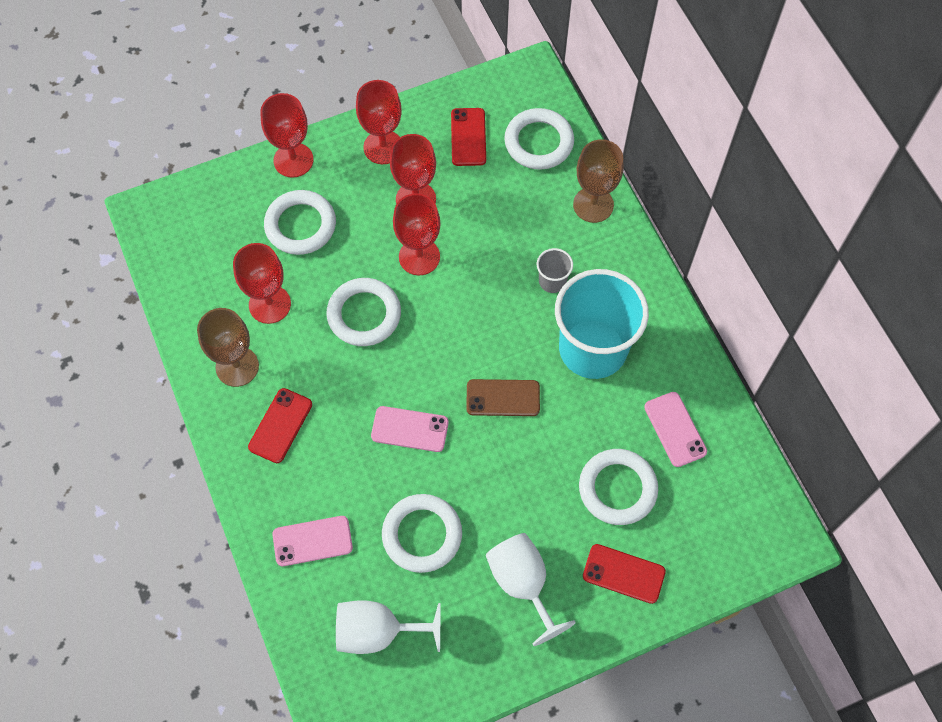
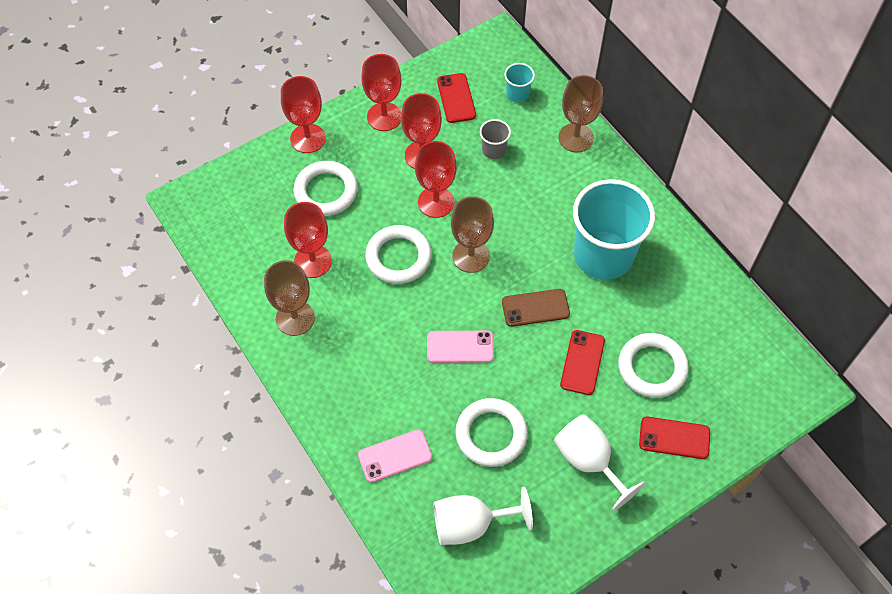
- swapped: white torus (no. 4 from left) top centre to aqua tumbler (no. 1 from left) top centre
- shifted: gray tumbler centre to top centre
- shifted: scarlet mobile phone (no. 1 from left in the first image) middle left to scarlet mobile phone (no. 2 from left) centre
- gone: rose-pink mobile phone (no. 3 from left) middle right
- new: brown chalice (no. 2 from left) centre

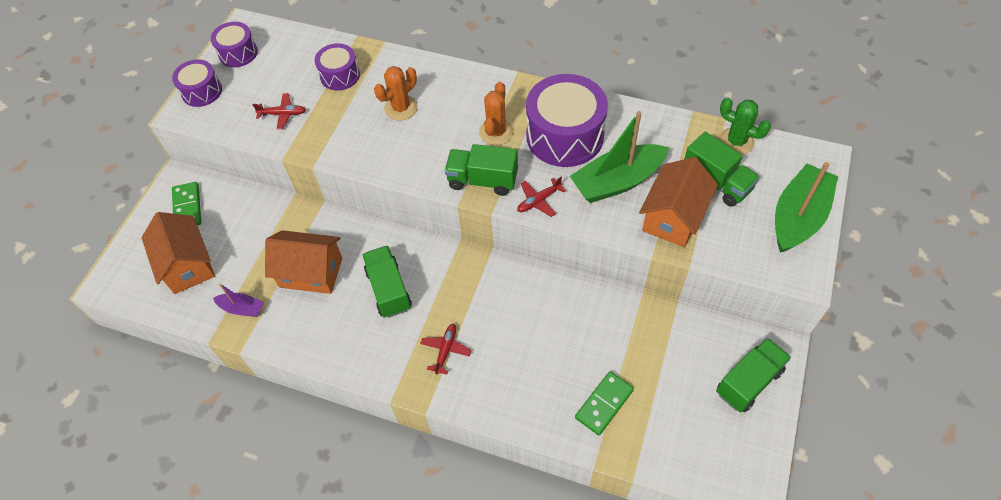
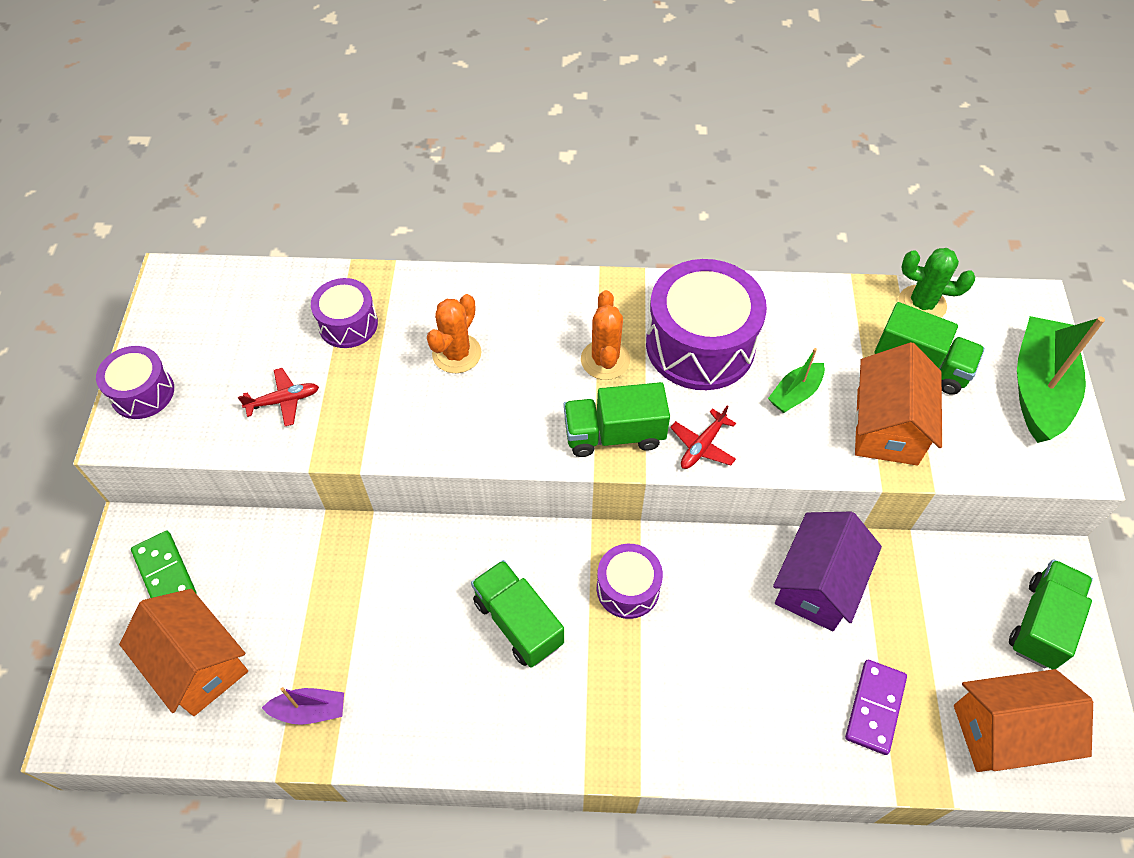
- shifted: violet snare drum (no. 2 from left in the first image) top left to violet snare drum (no. 3 from left) bottom centre
- scaled: green sailboat (no. 1 from left) top centre = middle right x0.50
- shifted: orange-coloured toy house (no. 2 from left in the first image) middle left to orange-coloured toy house (no. 3 from left) bottom right
- gone: scarlet toy plane (no. 2 from left) bottom centre
- repainted: green domino tile (no. 2 from left) bottom centre to violet domino tile bottom right
- new: violet toy house middle right

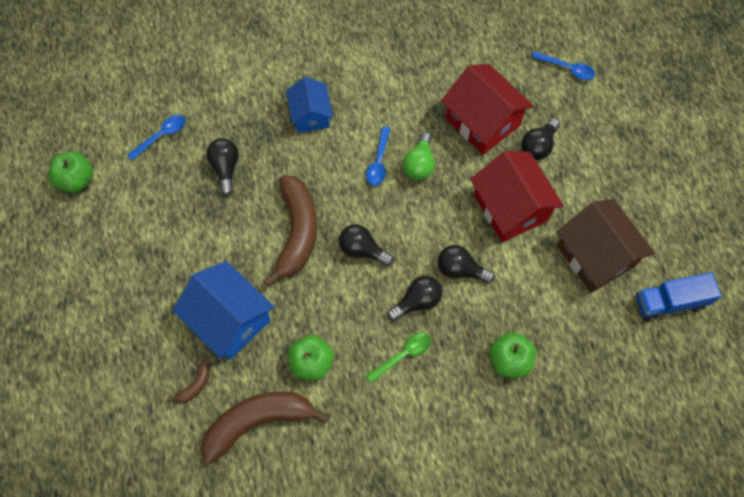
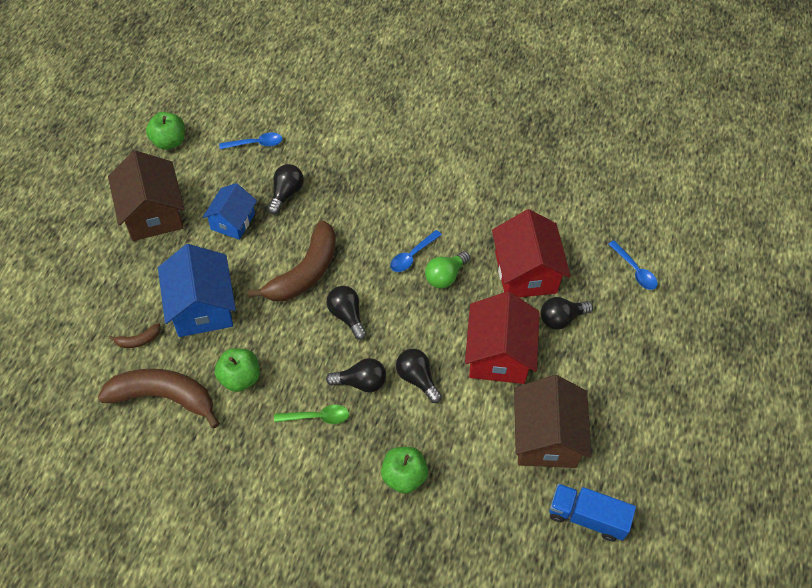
- shifted: royal blue toy house (no. 2 from left) top centre to middle left
- new: brown toy house (no. 1 from left) top left

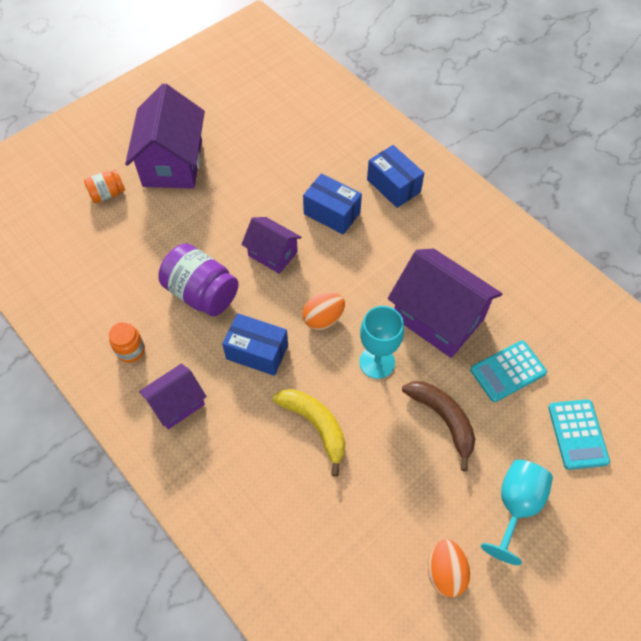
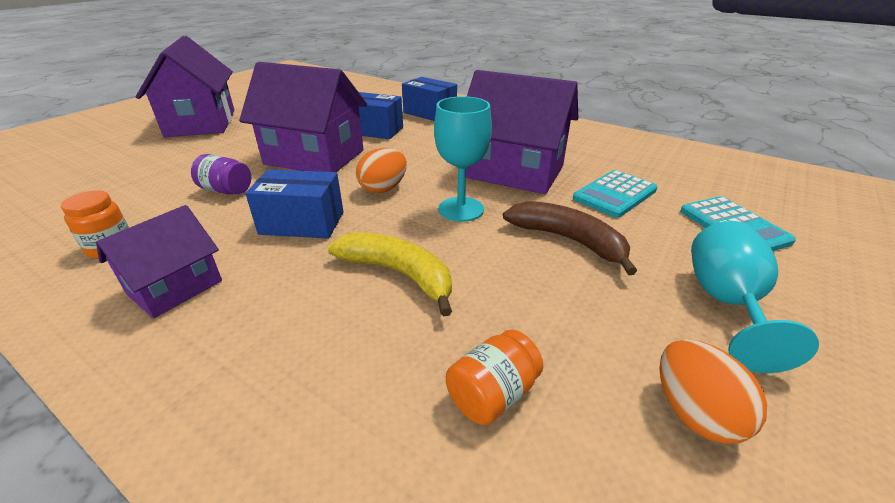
- shifted: orange-coloured jar (no. 1 from left in the first image) top left to orange-coloured jar (no. 2 from left) bottom centre
- scaled: violet toy house (no. 3 from left) centre = top centre x1.76
- scaled: violet jar middle left = middle left x0.55

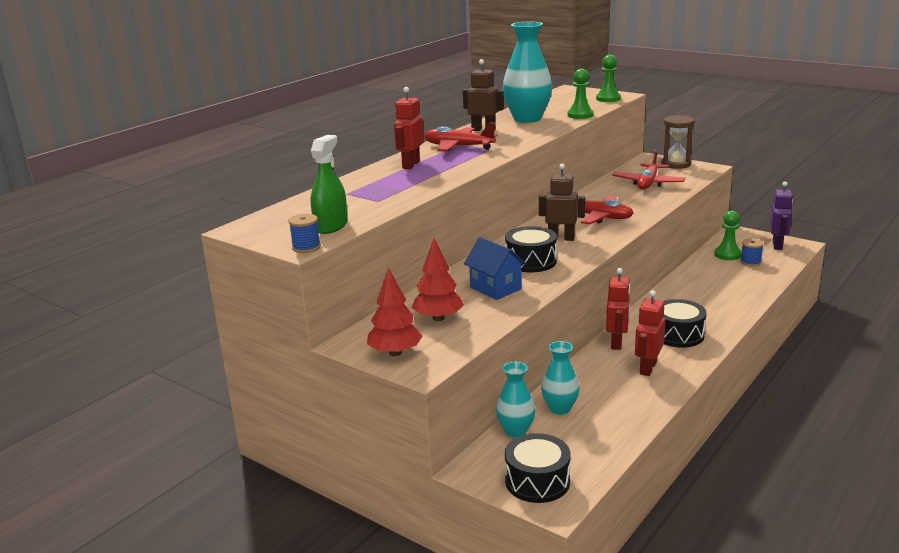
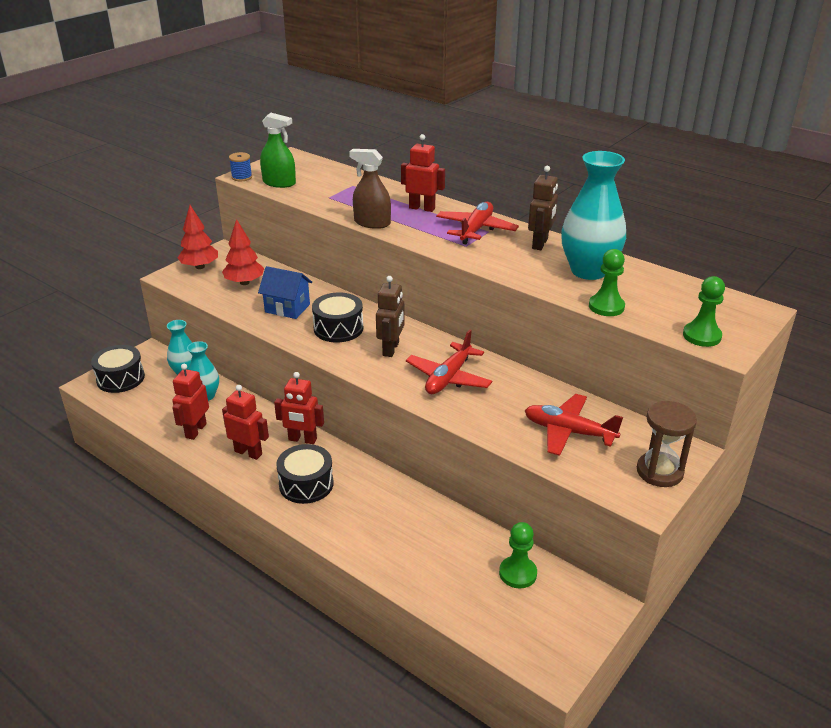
- gone: violet toy robot middle right
- rotated: royal blue toy house centre = centre 60 degrees clockwise
- gone: royal blue bobbin (no. 2 from left) middle right
- new: brown sprayer top centre
- new: scarlet toy robot (no. 1 from left) middle left

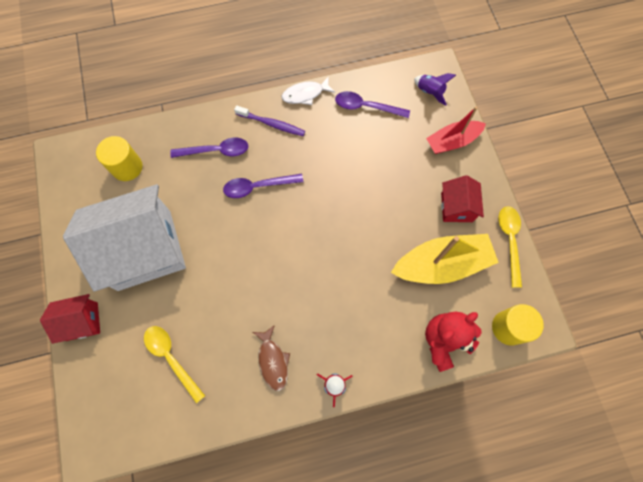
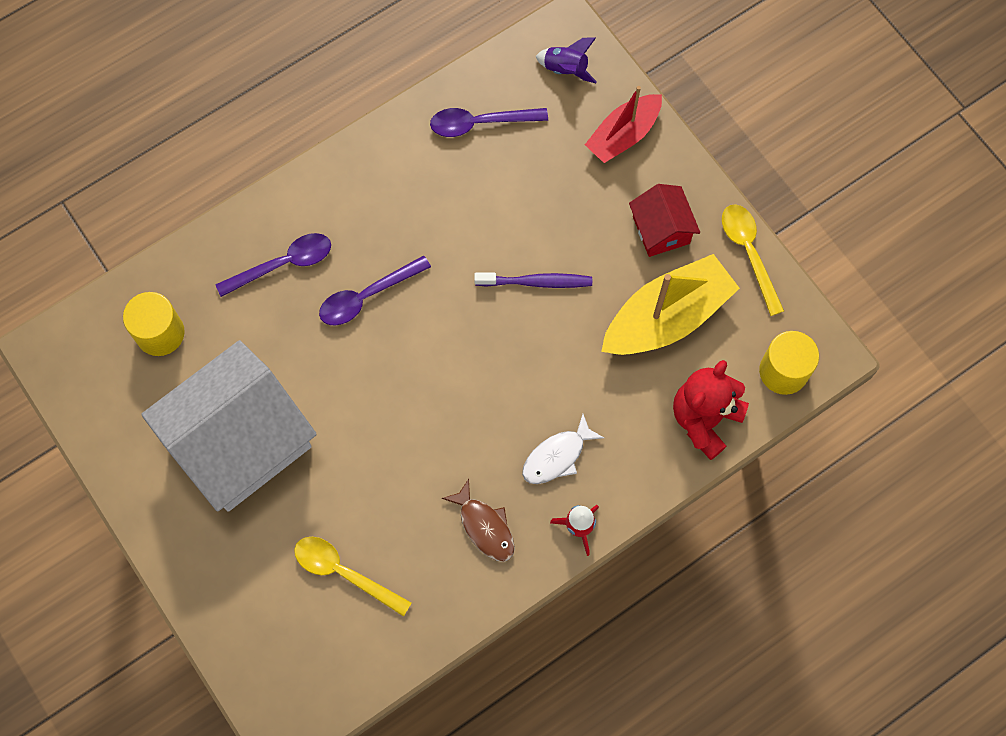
- shifted: white fish top centre to centre
- shifted: violet dental brush top centre to centre
- gone: scarlet toy house (no. 1 from left) middle left

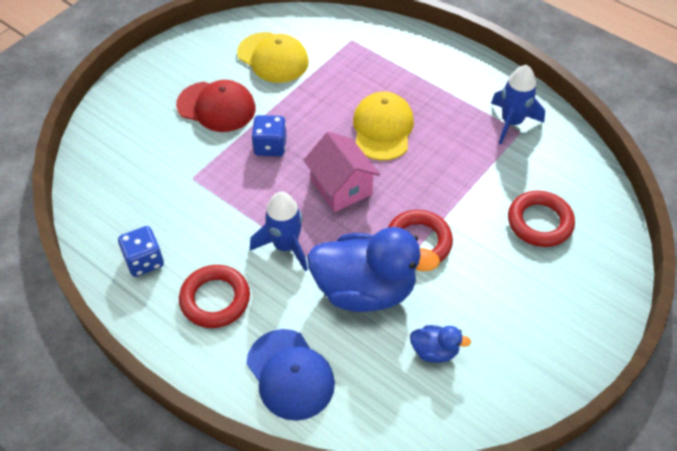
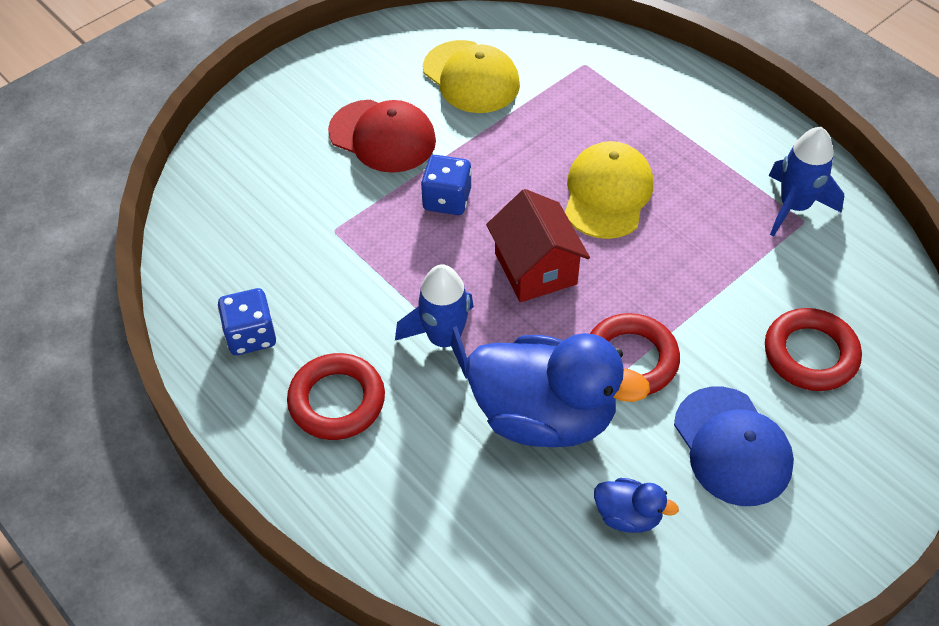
- repainted: rose-pink toy house centre to scarlet toy house centre
- shifted: royal blue baseball cap bottom centre to bottom right

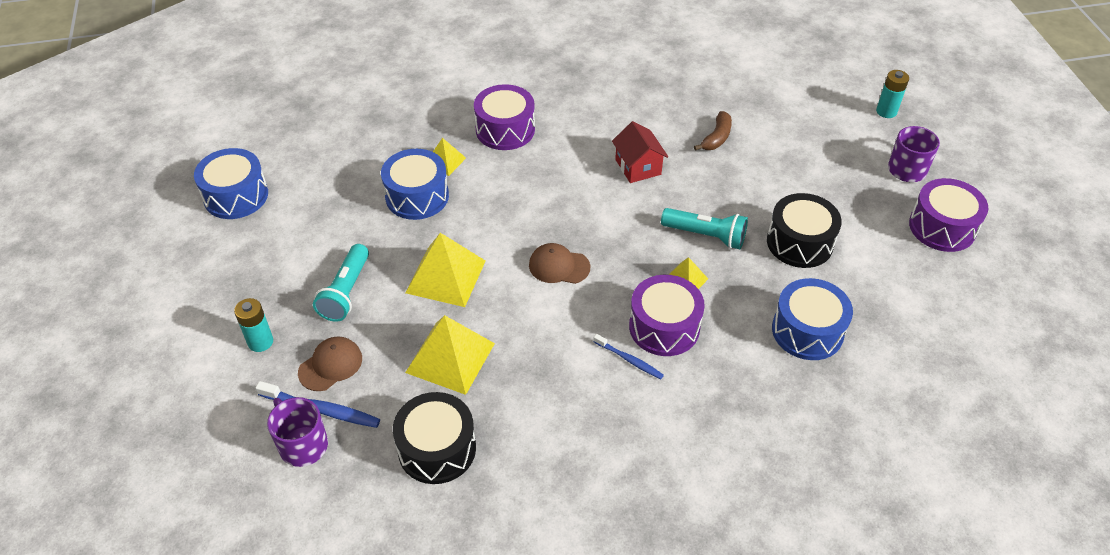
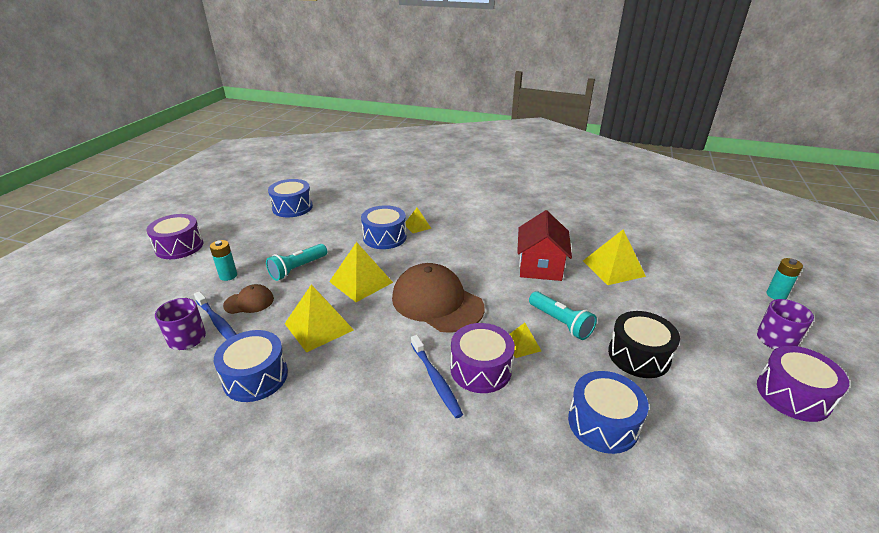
- shifted: violet snare drum (no. 1 from left) top centre to middle left
- swapped: brown toy banana top centre to yellow solid pyramid (no. 5 from left) middle right
- scaled: scarlet toy house top centre = centre x1.53
- scaled: brown baseball cap (no. 2 from left) centre = centre x2.06
- scaled: royal blue dental brush (no. 2 from left) centre = bottom centre x1.57
- repainted: jet-black snare drum (no. 1 from left) bottom centre to royal blue snare drum (no. 1 from left) bottom left

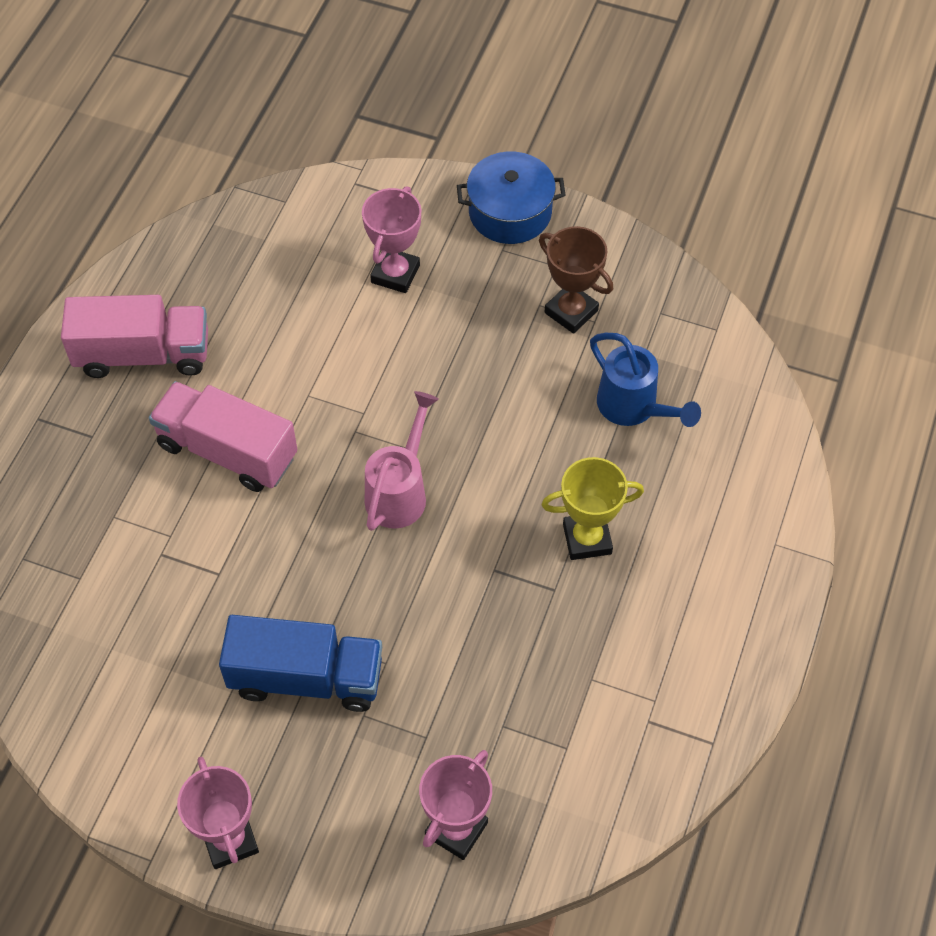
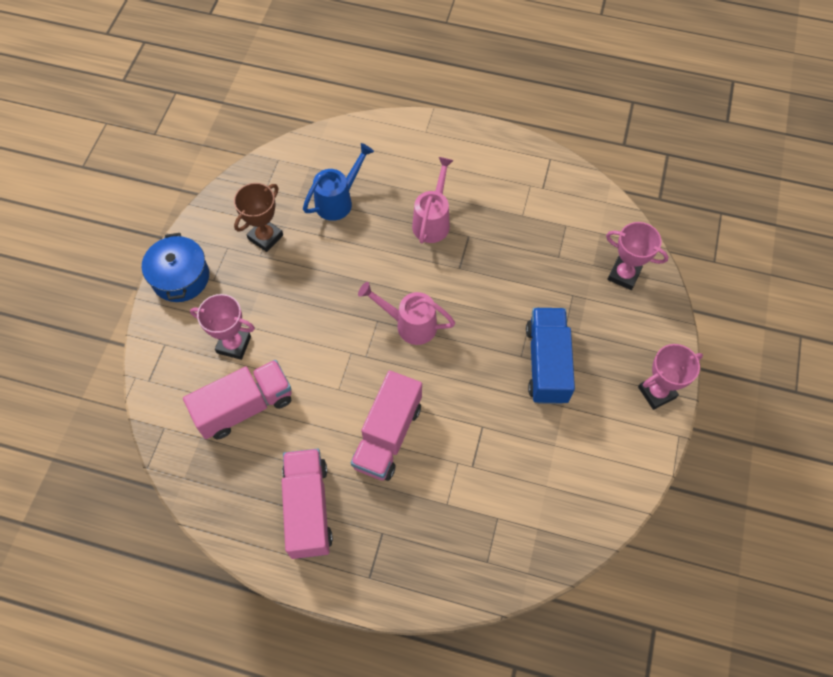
- swapped: yellow prize cup centre to rose-pink watering pot (no. 2 from left) top centre
- new: rose-pink toy truck (no. 1 from left) middle left

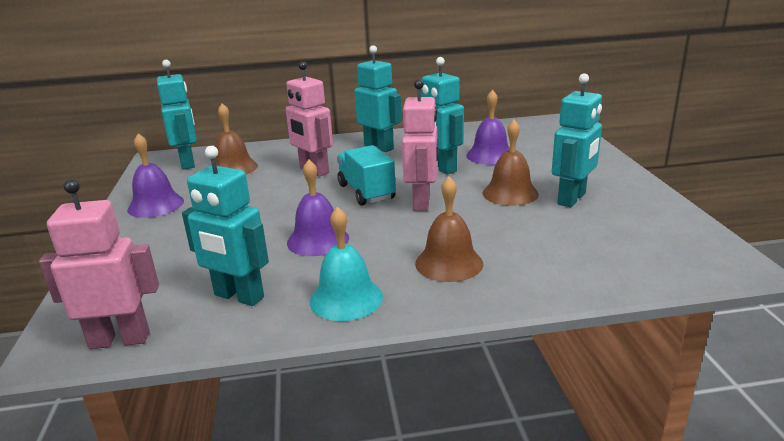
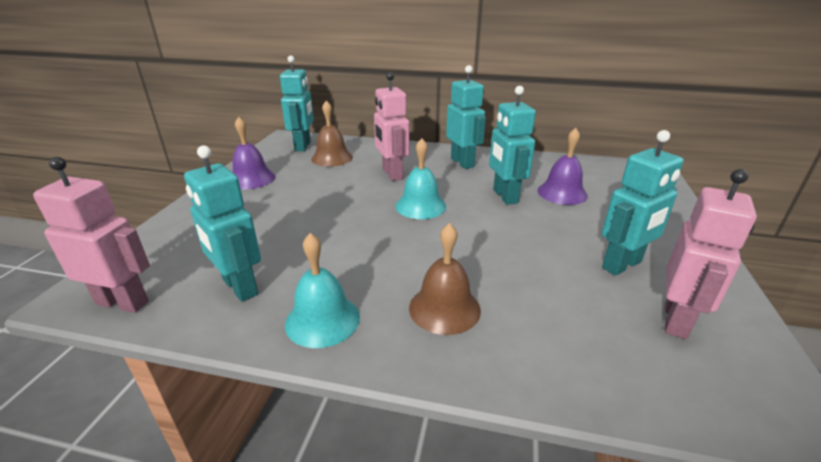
- shifted: rose-pink toy robot (no. 3 from left) top centre to middle right
- gone: brown bell (no. 3 from left) centre
- swapped: aqua toy truck centre to aqua bell (no. 2 from left) centre
- gone: violet bell (no. 2 from left) centre

